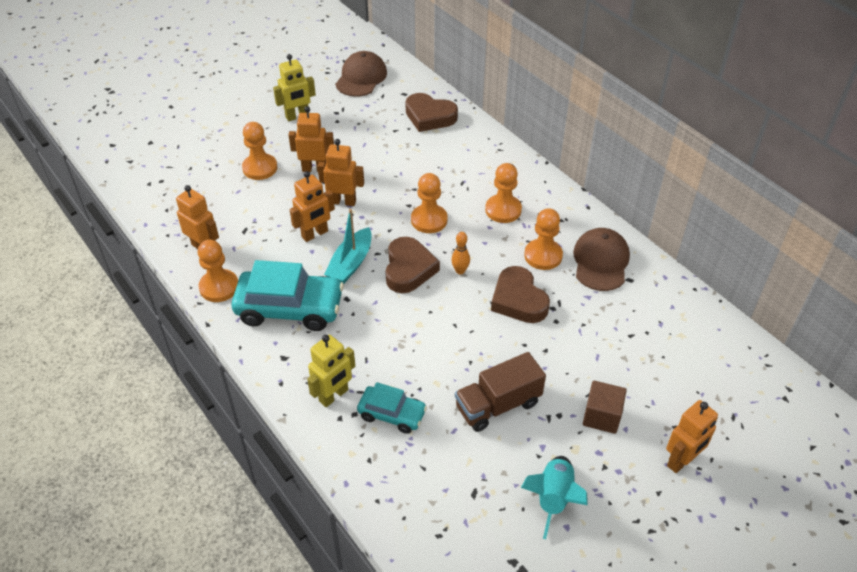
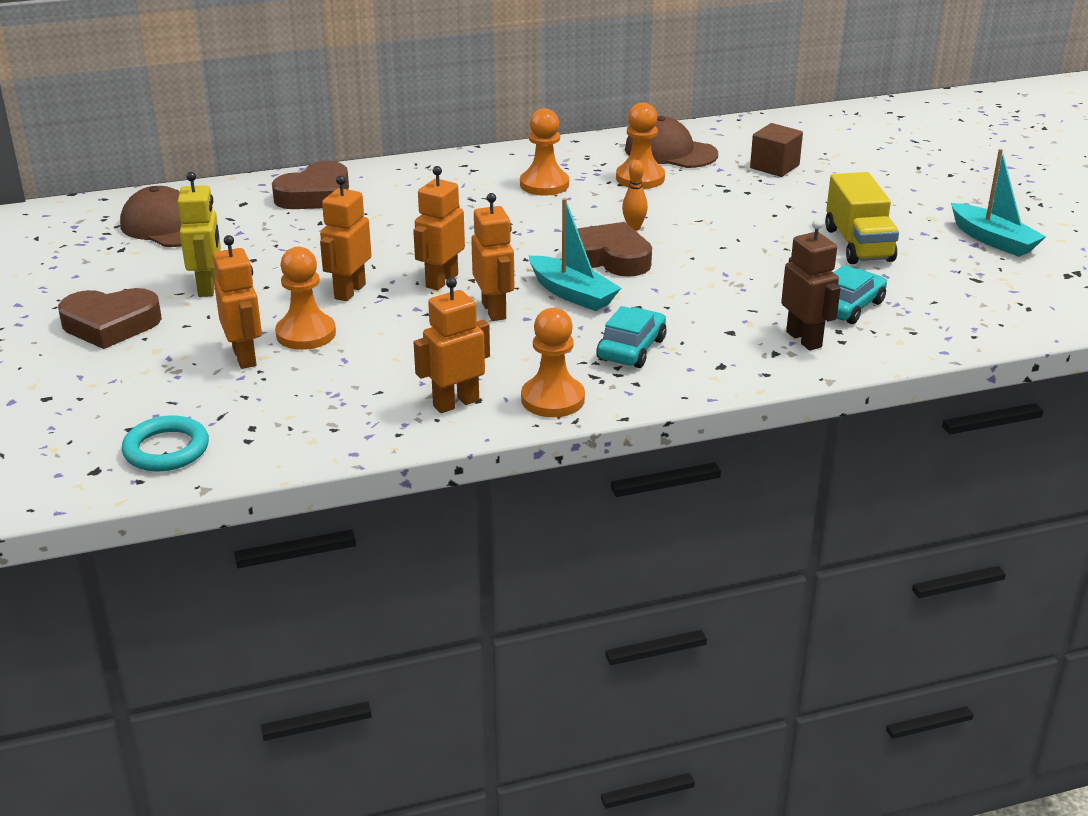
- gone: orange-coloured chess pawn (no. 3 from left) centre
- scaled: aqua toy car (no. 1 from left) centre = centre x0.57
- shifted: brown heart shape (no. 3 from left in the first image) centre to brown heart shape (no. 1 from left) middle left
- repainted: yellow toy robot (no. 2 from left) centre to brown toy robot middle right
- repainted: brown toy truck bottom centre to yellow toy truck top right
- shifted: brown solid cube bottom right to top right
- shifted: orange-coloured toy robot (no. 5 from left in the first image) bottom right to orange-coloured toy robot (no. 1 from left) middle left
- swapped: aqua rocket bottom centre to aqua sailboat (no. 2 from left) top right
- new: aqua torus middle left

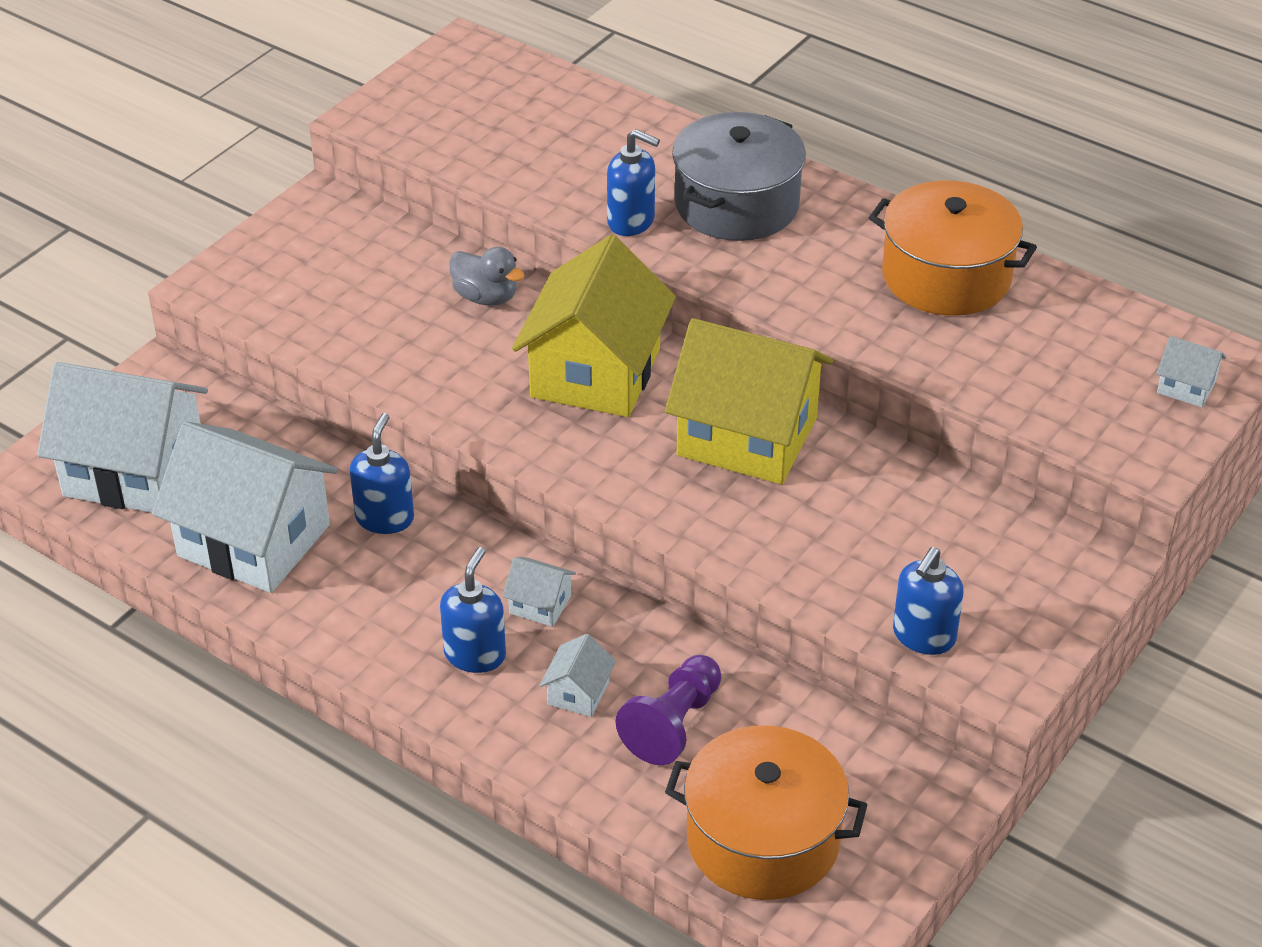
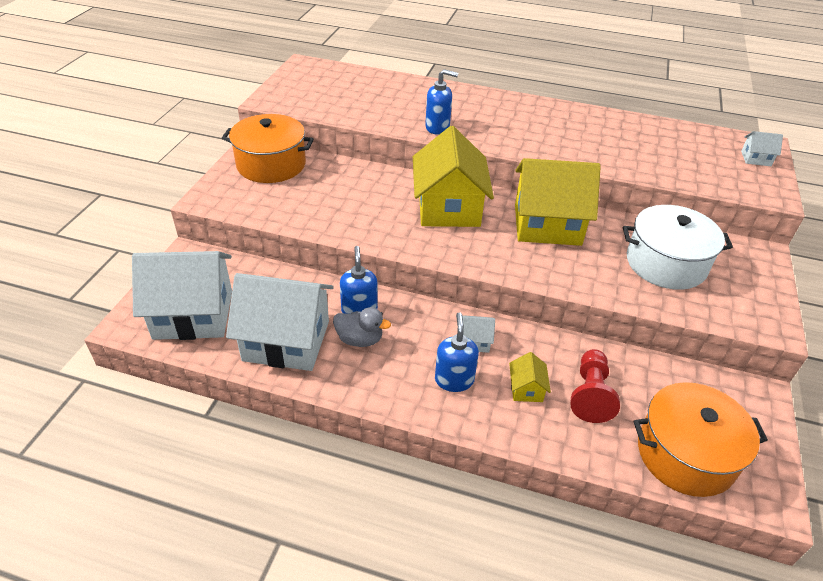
- gone: gray pot top centre
- shifted: orange-coloured pot (no. 2 from left in the first image) top right to orange-coloured pot (no. 1 from left) top left
- shifted: gray rubber duck top centre to centre
- gone: royal blue soap dispenser (no. 4 from left) middle right
- repainted: white toy house (no. 4 from left) bottom centre to yellow toy house (no. 2 from left) centre
- repainted: violet chess pawn bottom centre to scarlet chess pawn middle right
- new: white pot middle right

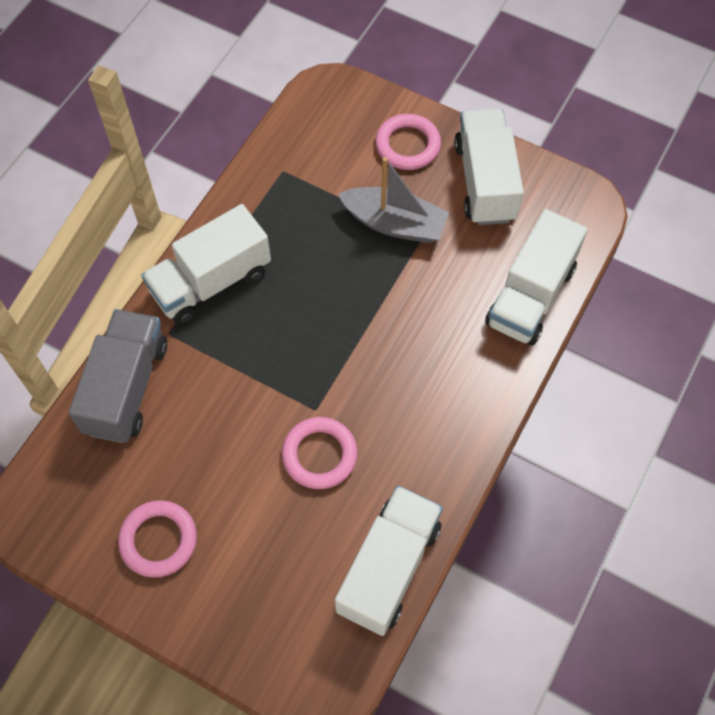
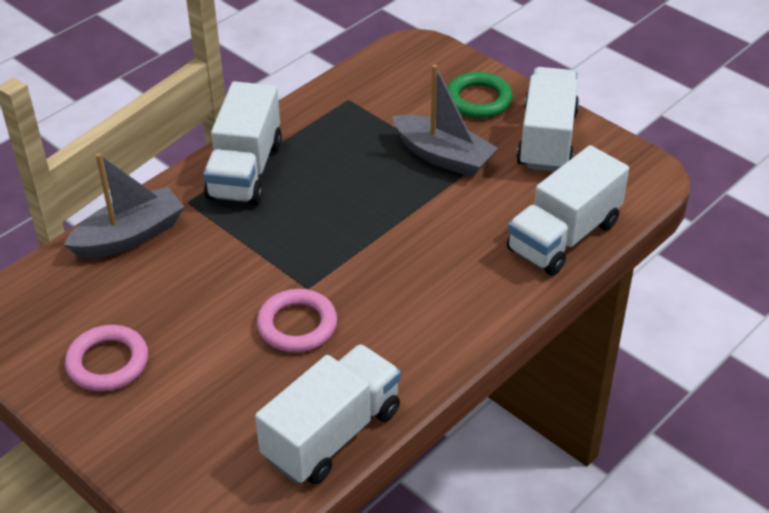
- repainted: rose-pink torus (no. 3 from left) top centre to green torus top centre
- rotated: white toy truck (no. 1 from left) middle left = top left 60 degrees counterclockwise
- swapped: gray toy truck middle left to gray sailboat (no. 1 from left) middle left

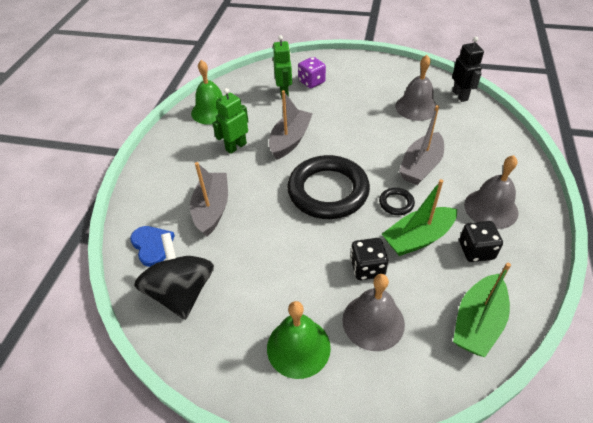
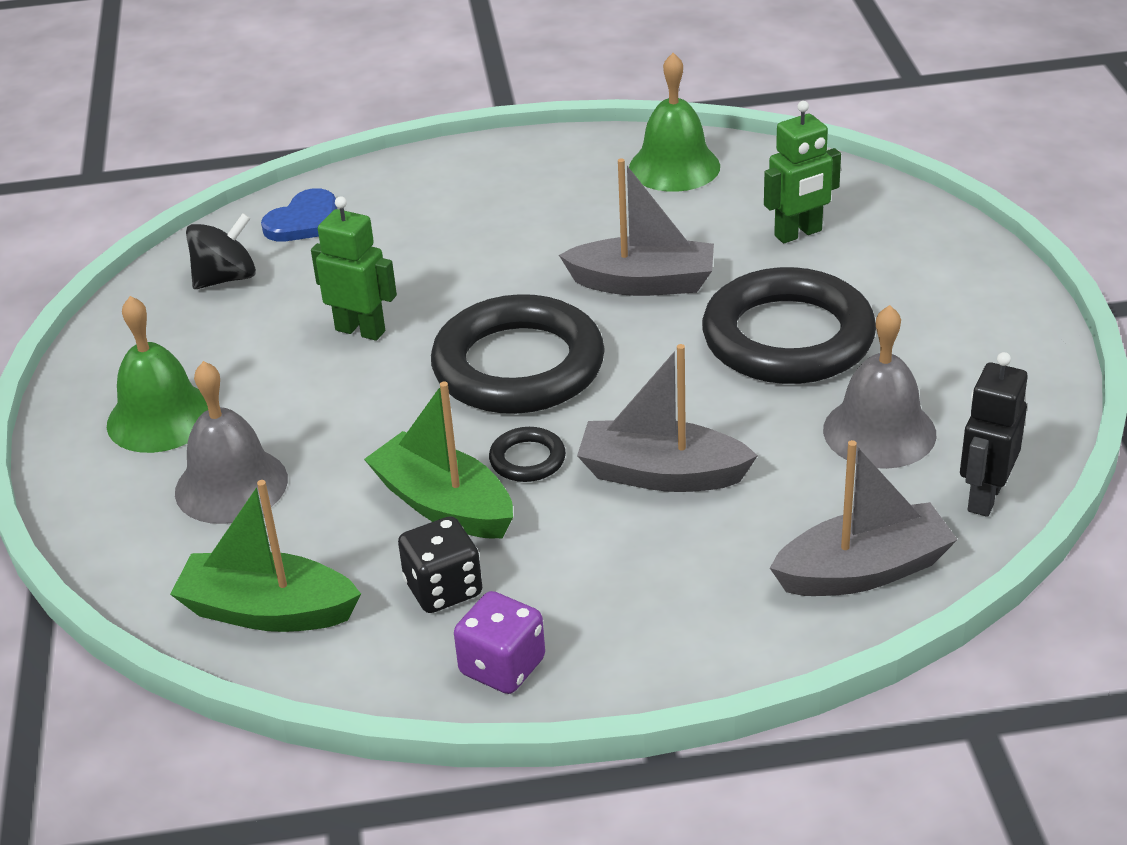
- rotated: jet-black toy robot top right = middle right 150 degrees clockwise
- shifted: violet dice top centre to bottom centre
- shifted: green toy robot (no. 1 from left) top centre to top left
- gone: gray bell (no. 3 from left) middle right
- shifted: gray sailboat (no. 1 from left in the first image) centre to gray sailboat (no. 3 from left) middle right
- scaled: jet-black toy top middle left = top left x0.64
- gone: jet-black dice (no. 1 from left) centre
- new: jet-black torus (no. 3 from left) middle right

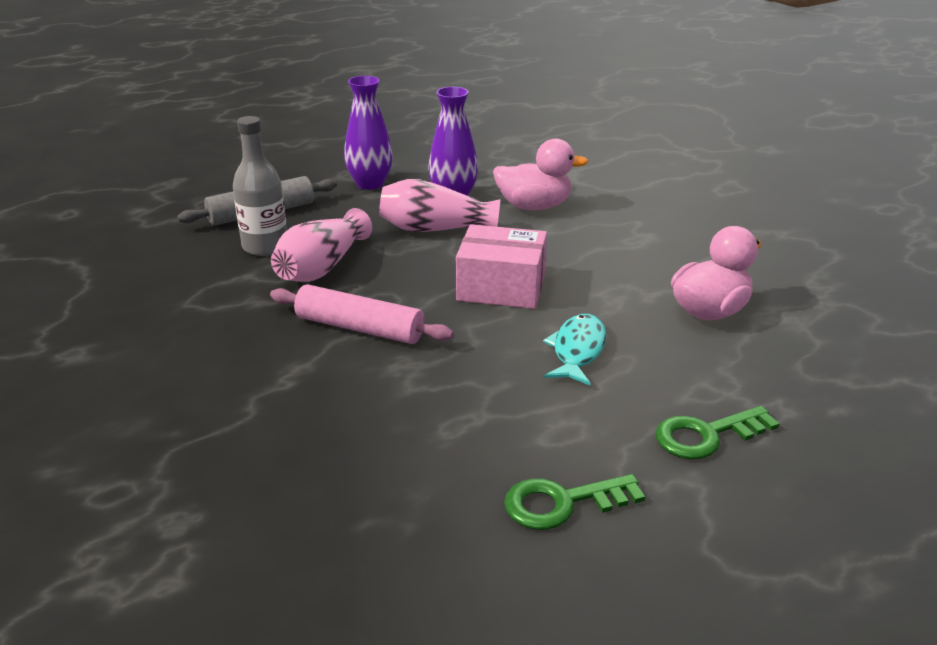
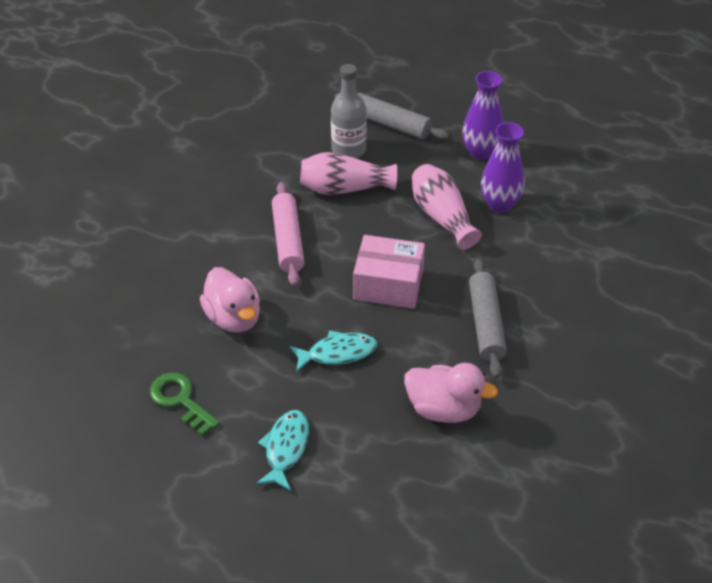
- shifted: rose-pink rubber duck (no. 1 from left) top centre to middle left
- rotated: rose-pink parcel centre = centre 60 degrees counterclockwise
- swapped: green door key (no. 2 from left) bottom right to aqua fish (no. 1 from left) bottom centre
- new: gray dough roller (no. 2 from left) middle right

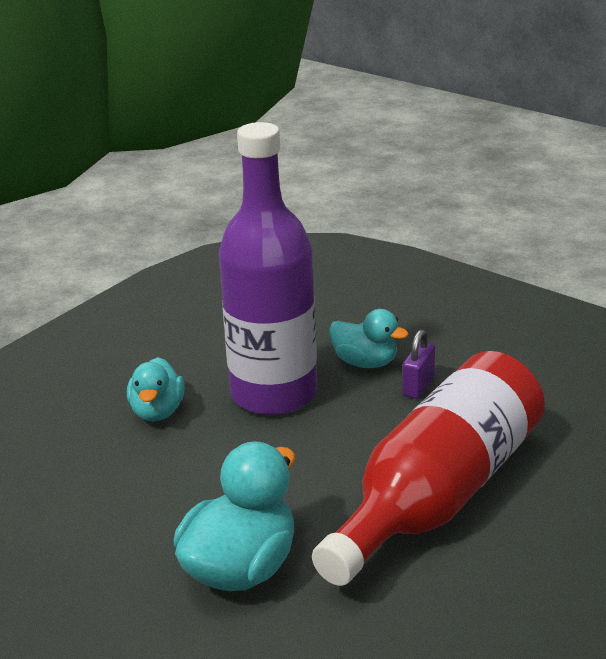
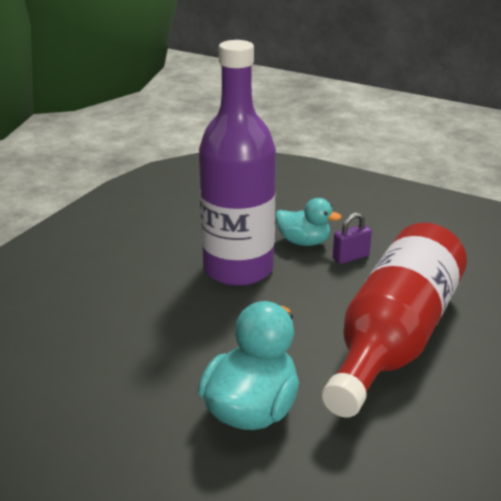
- rotated: violet small lock middle right = middle right 45 degrees clockwise
- gone: aqua rubber duck (no. 1 from left) middle left

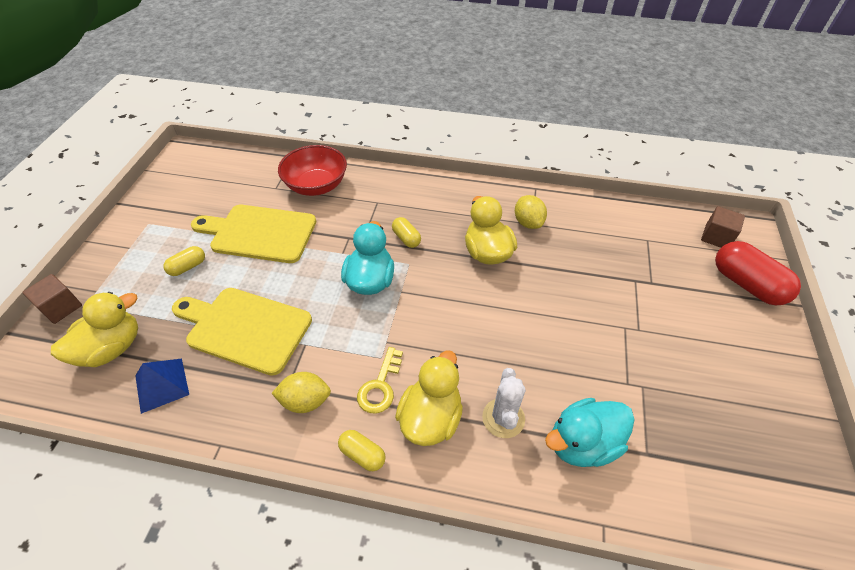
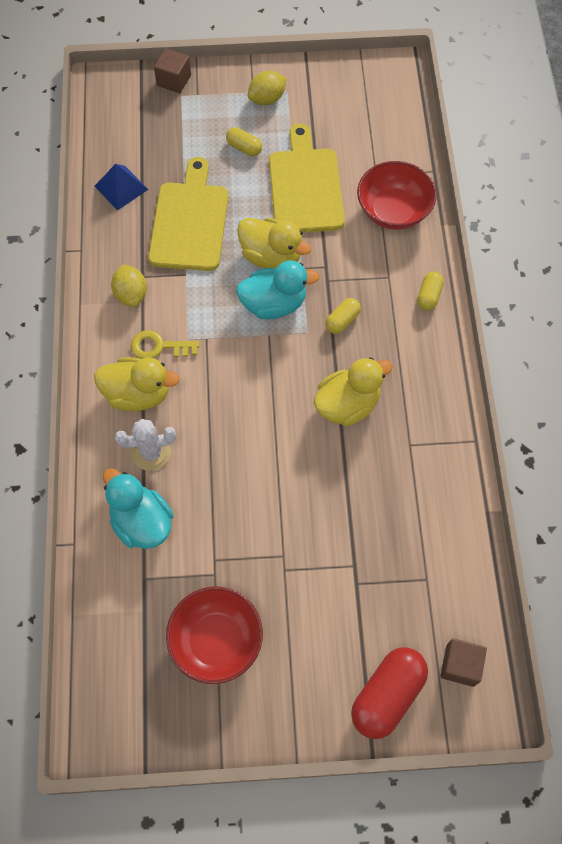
- shifted: yellow toy lemon (no. 2 from left) centre to top centre
- shifted: yellow rubber duck (no. 1 from left in the first image) middle left to yellow rubber duck (no. 2 from left) top centre
- shifted: yellow capsule (no. 2 from left in the first image) bottom centre to yellow capsule (no. 3 from left) middle right
- new: scarlet serving bowl (no. 1 from left) bottom centre

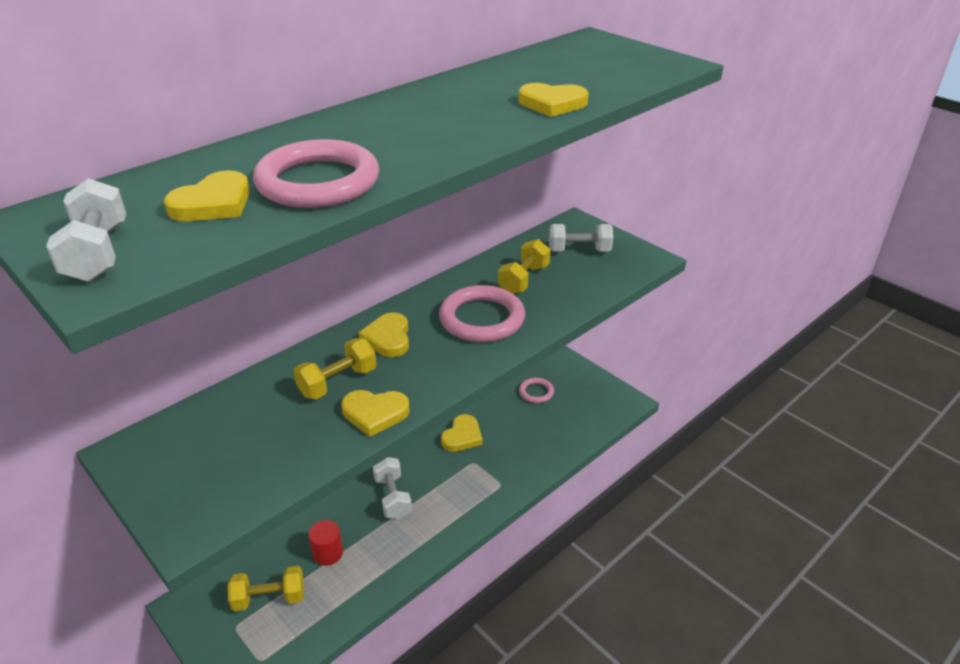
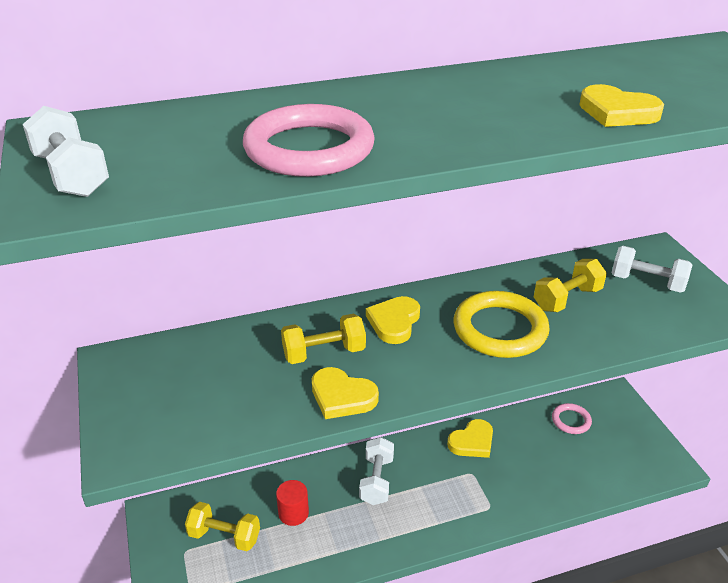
- gone: yellow heart shape (no. 1 from left) top left
- rotated: white dumbbell (no. 1 from left) middle left = top left 45 degrees counterclockwise
- repainted: rose-pink torus (no. 2 from left) centre to yellow torus middle right

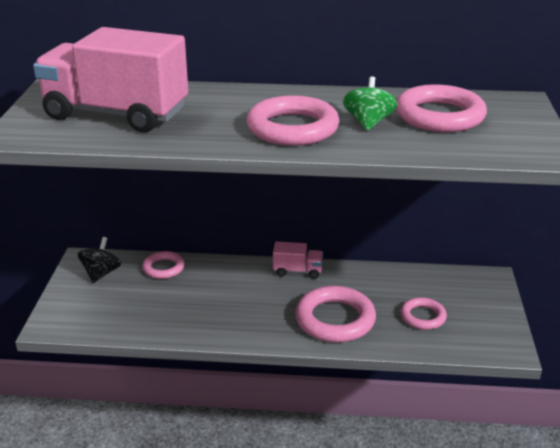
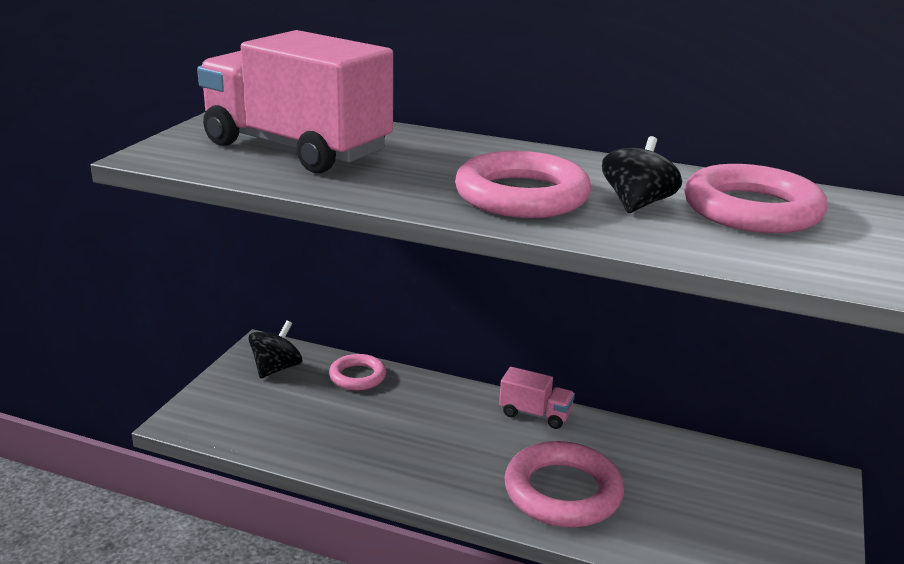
- repainted: green toy top top centre to jet-black toy top (no. 2 from left) top right
- gone: rose-pink torus (no. 4 from left) bottom right

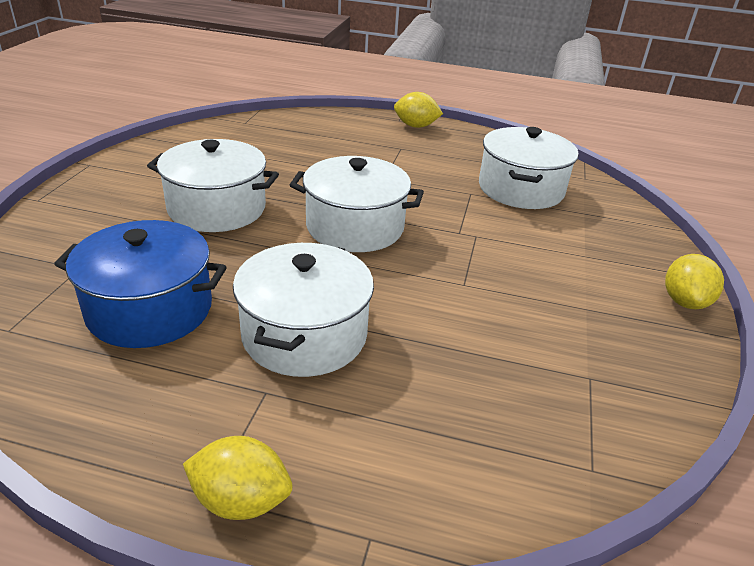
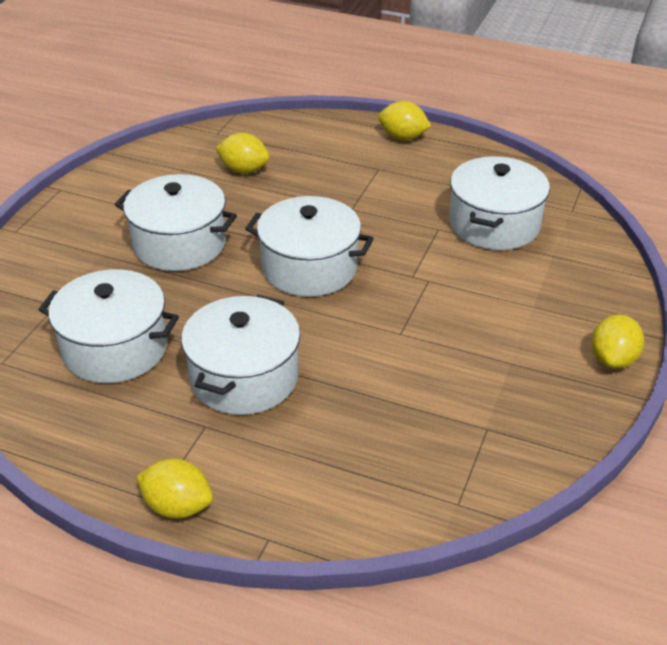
- repainted: royal blue pot middle left to white pot (no. 1 from left) middle left
- new: yellow toy lemon (no. 2 from left) top centre

